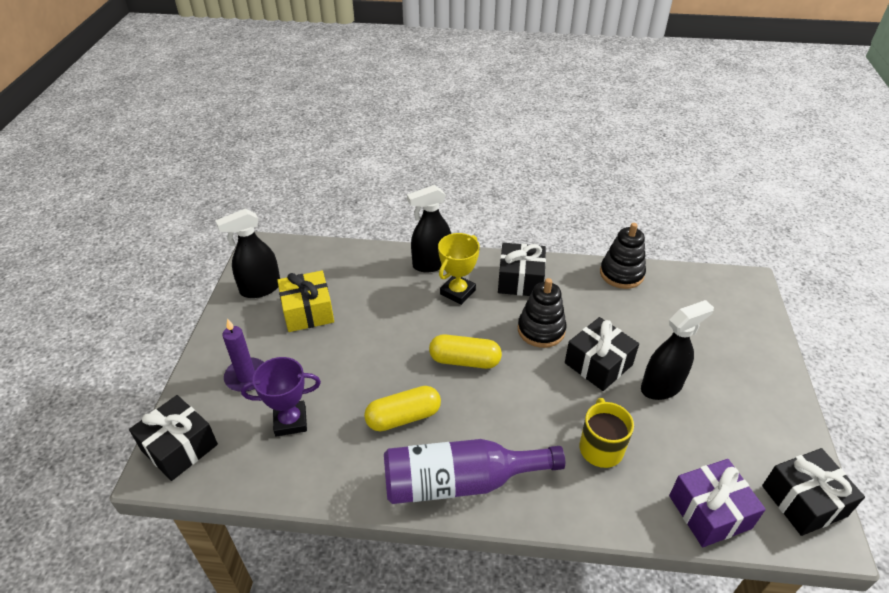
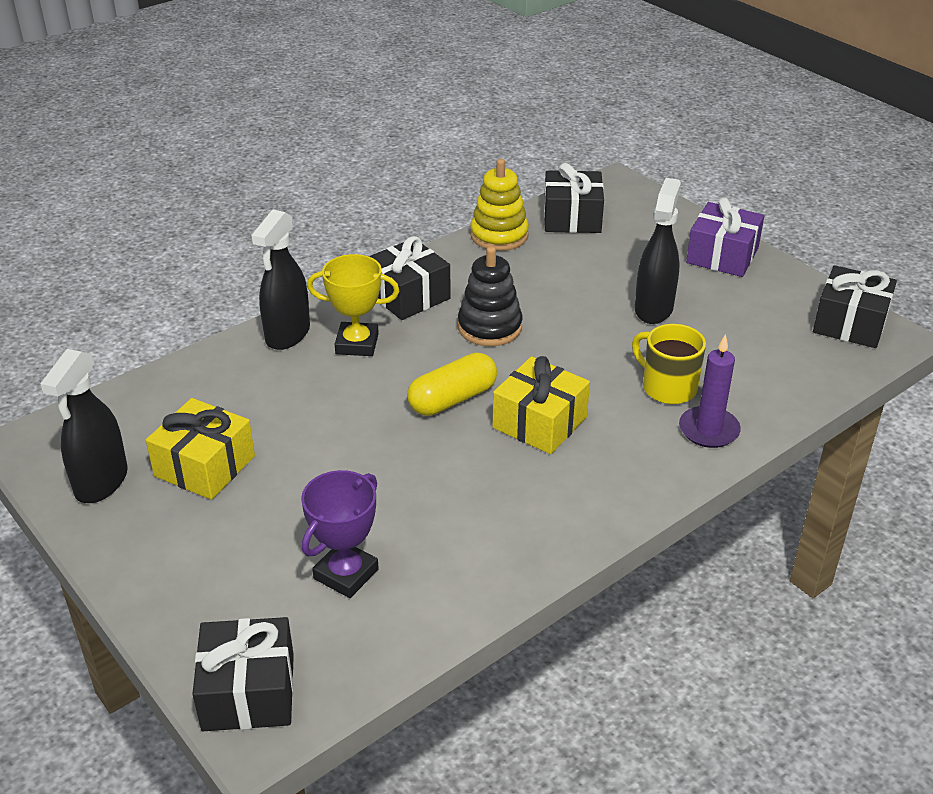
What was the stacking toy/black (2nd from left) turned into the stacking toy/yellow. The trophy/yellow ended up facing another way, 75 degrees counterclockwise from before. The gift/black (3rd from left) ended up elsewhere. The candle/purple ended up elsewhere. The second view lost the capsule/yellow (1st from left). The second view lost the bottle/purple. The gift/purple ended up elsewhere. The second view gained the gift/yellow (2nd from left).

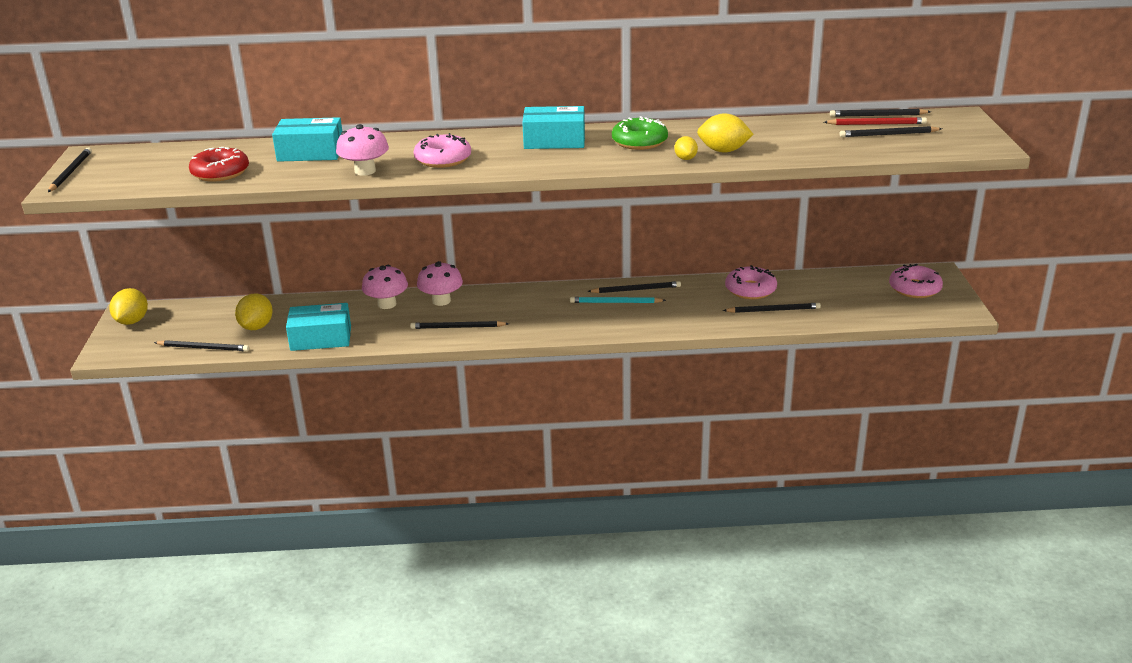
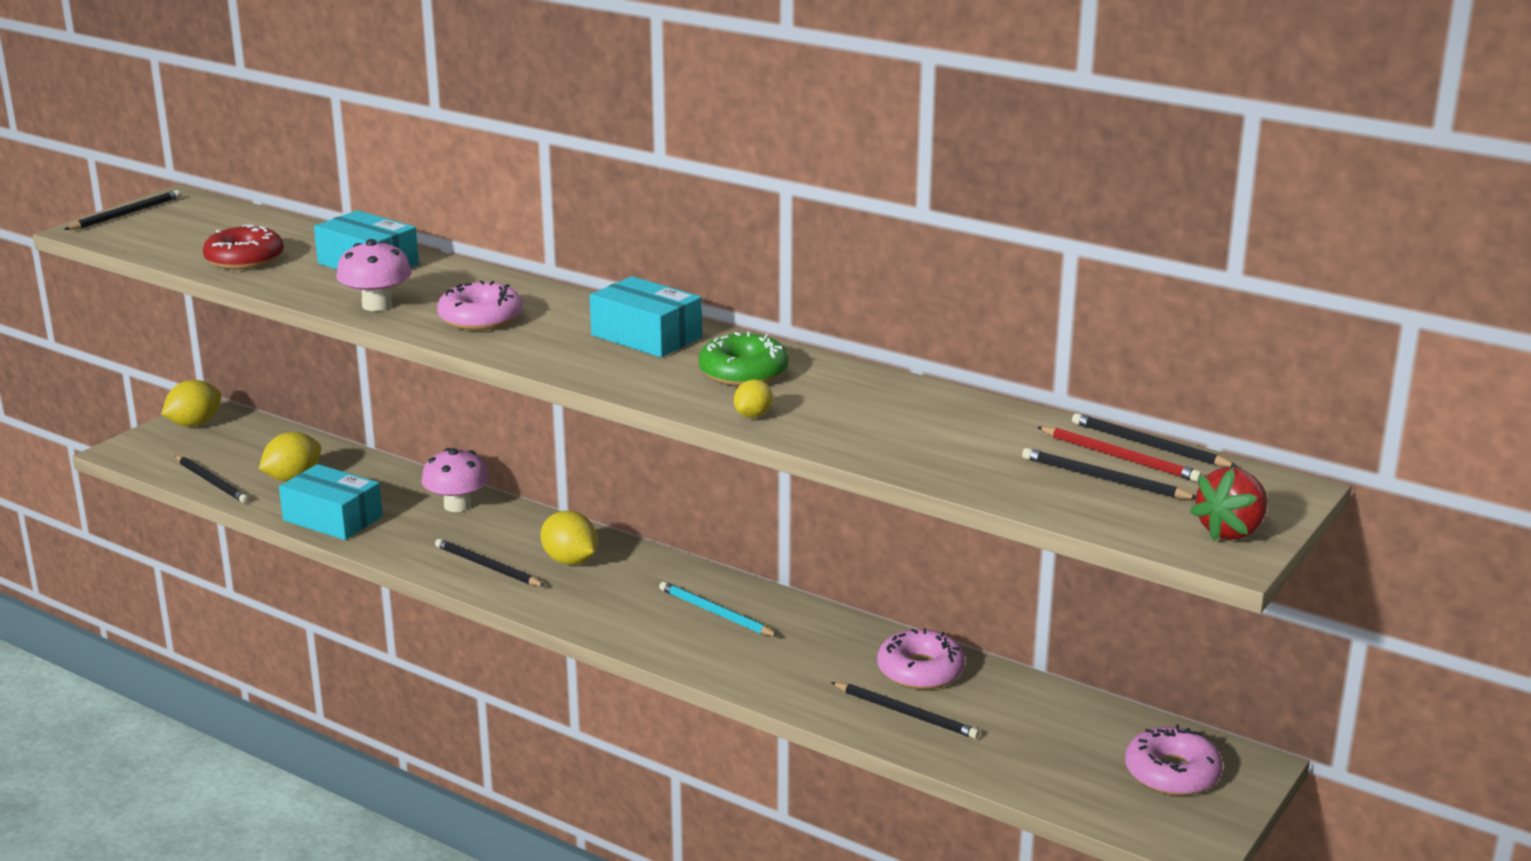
The lemon/yellow (4th from left in the first image) ended up elsewhere. The second view lost the mushroom/pink (3rd from left). The second view lost the pencil/black (4th from left). The second view gained the strawberry/red.

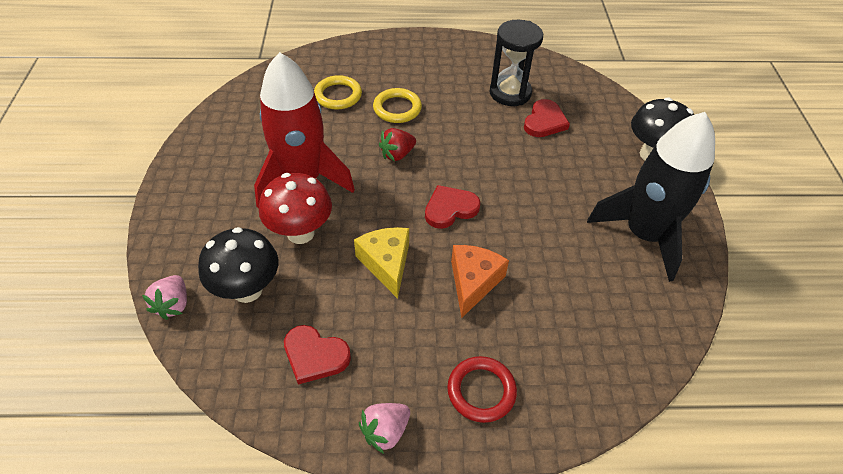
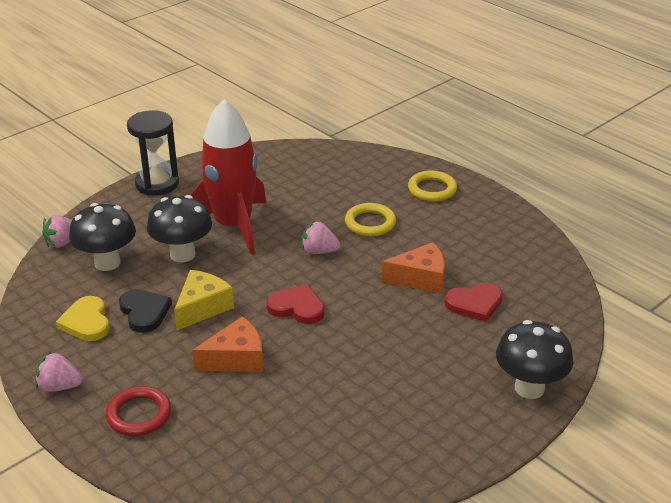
The hourglass/black ended up elsewhere. The ring/yellow (1st from left in the first image) ended up elsewhere. The second view lost the rocket/black. What was the strawberry/red turned into the strawberry/pink (3rd from left). What was the mushroom/red turned into the mushroom/black (2nd from left). What was the heart/red (1st from left) turned into the heart/yellow. The second view gained the cheese/orange (2nd from left). The second view gained the heart/black.

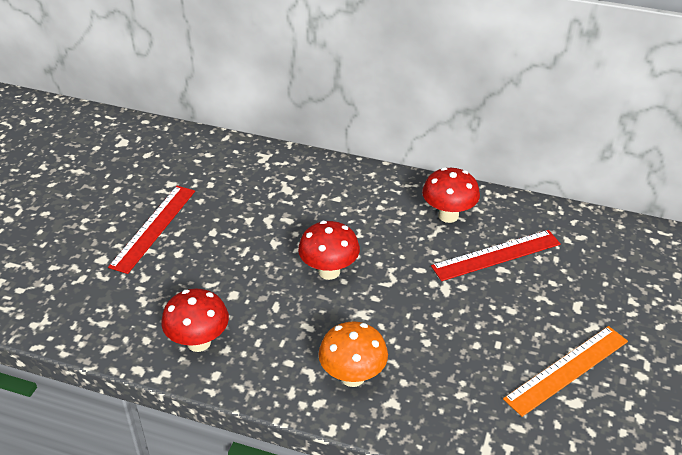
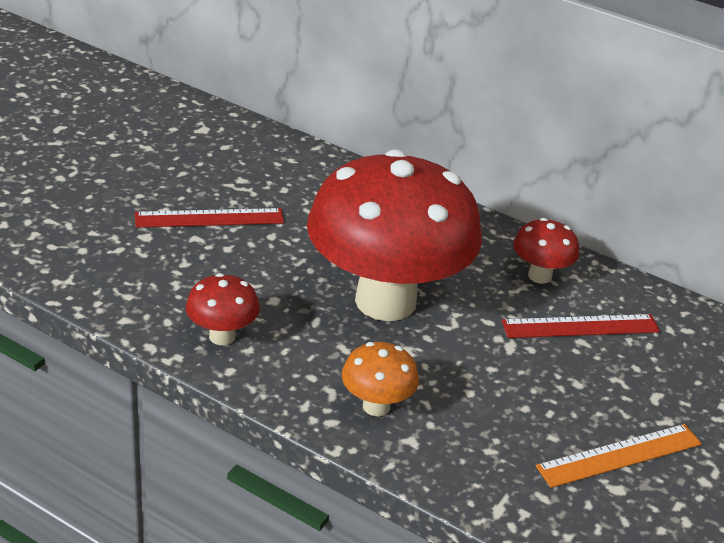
The ruler/red (1st from left) ended up facing another way, 45 degrees clockwise from before. The size of the mushroom/red (2nd from left) changed by a factor of 2.45.

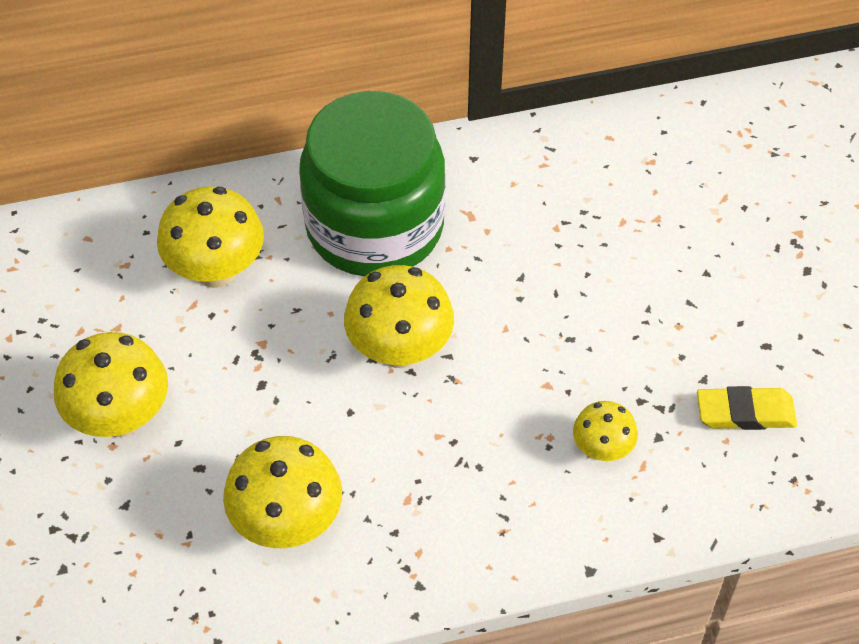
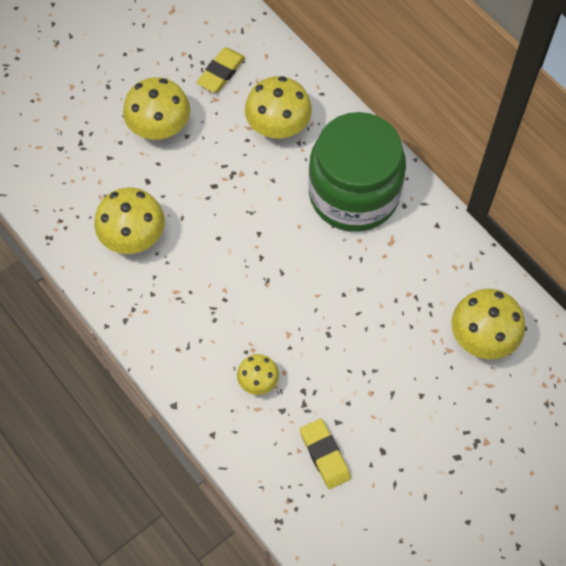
The mushroom/yellow (4th from left in the first image) ended up elsewhere. The second view gained the eraser/yellow (1st from left).

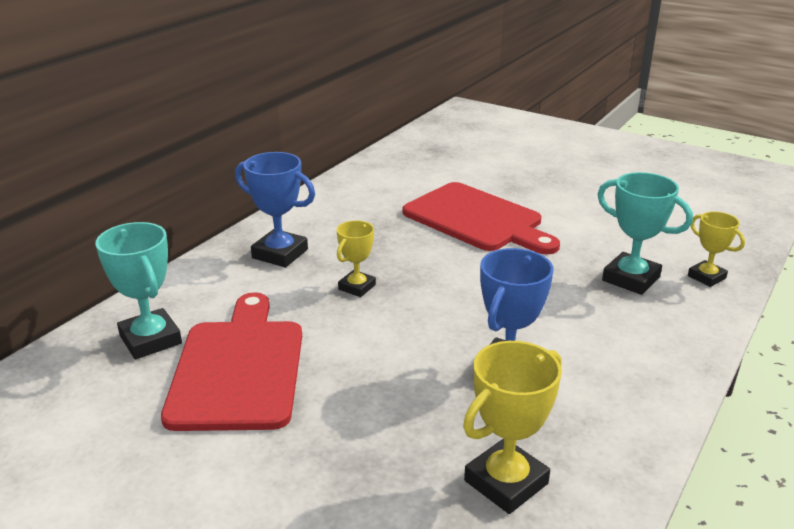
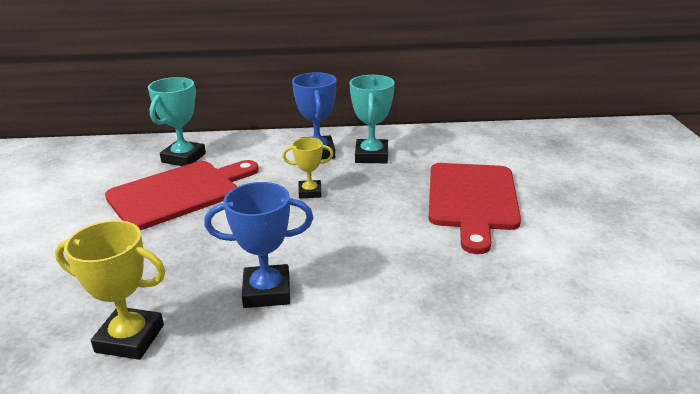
The trophy/turquoise (2nd from left) ended up elsewhere. The second view lost the trophy/yellow (3rd from left).

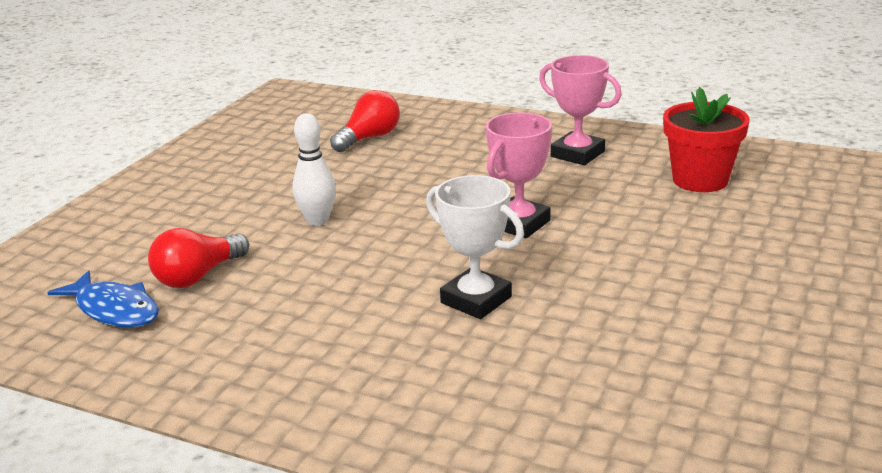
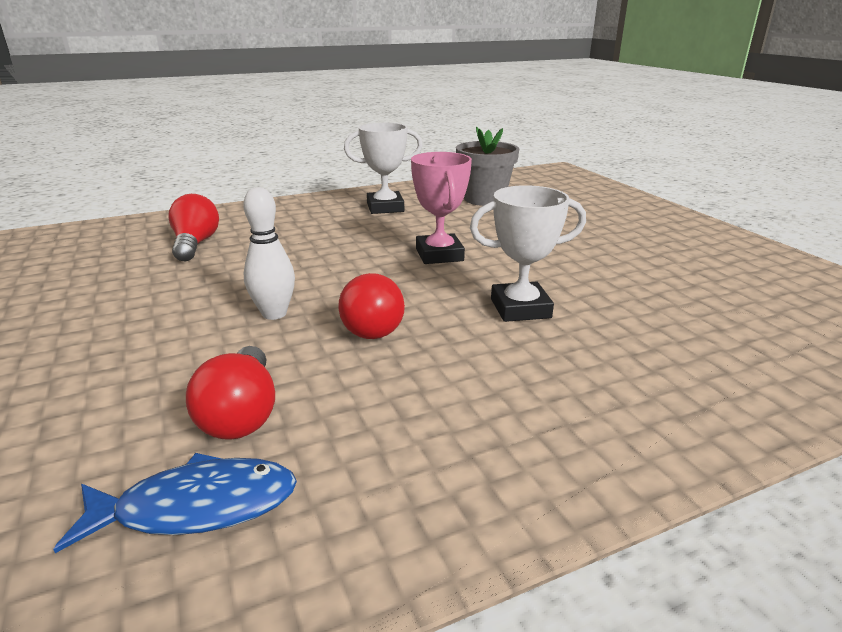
What was the trophy/pink (2nd from left) turned into the trophy/white (1st from left). What was the flower pot/red turned into the flower pot/grey. The second view gained the light bulb/red (3rd from left).

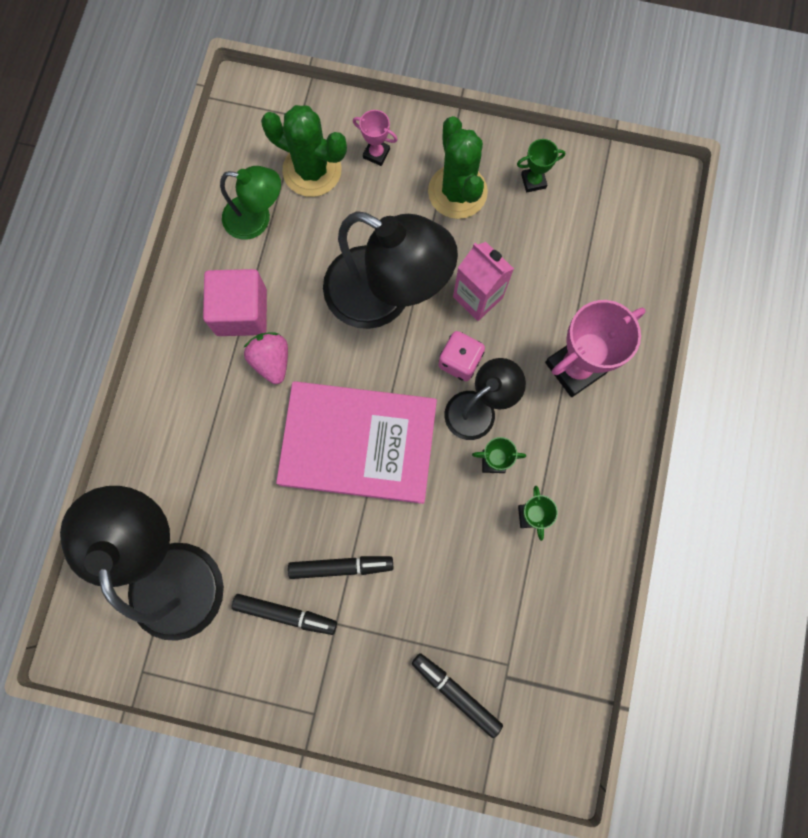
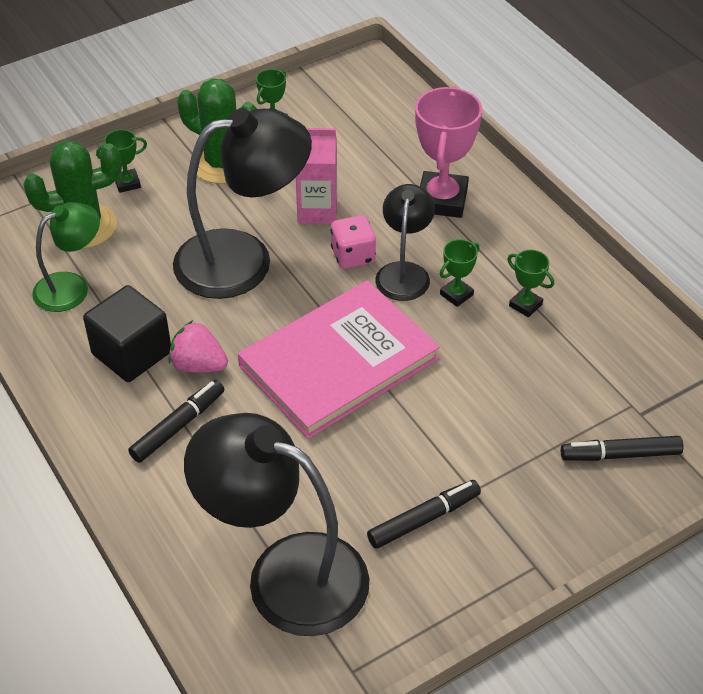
What was the trophy/pink (1st from left) turned into the trophy/green (1st from left). What was the cube/pink turned into the cube/black. The marker/black (2nd from left in the first image) ended up elsewhere.

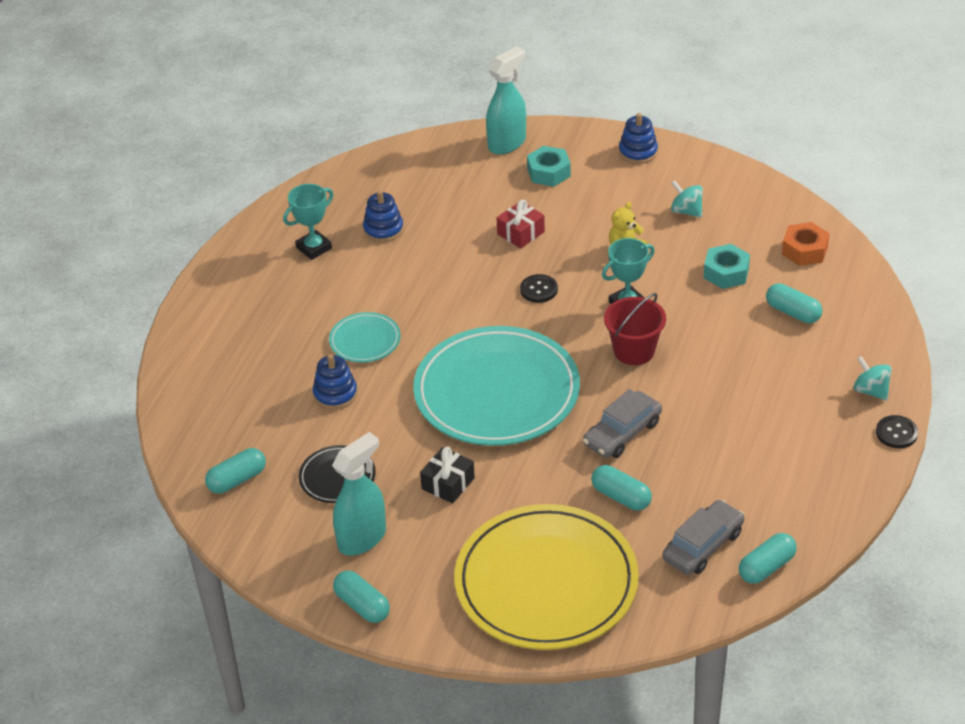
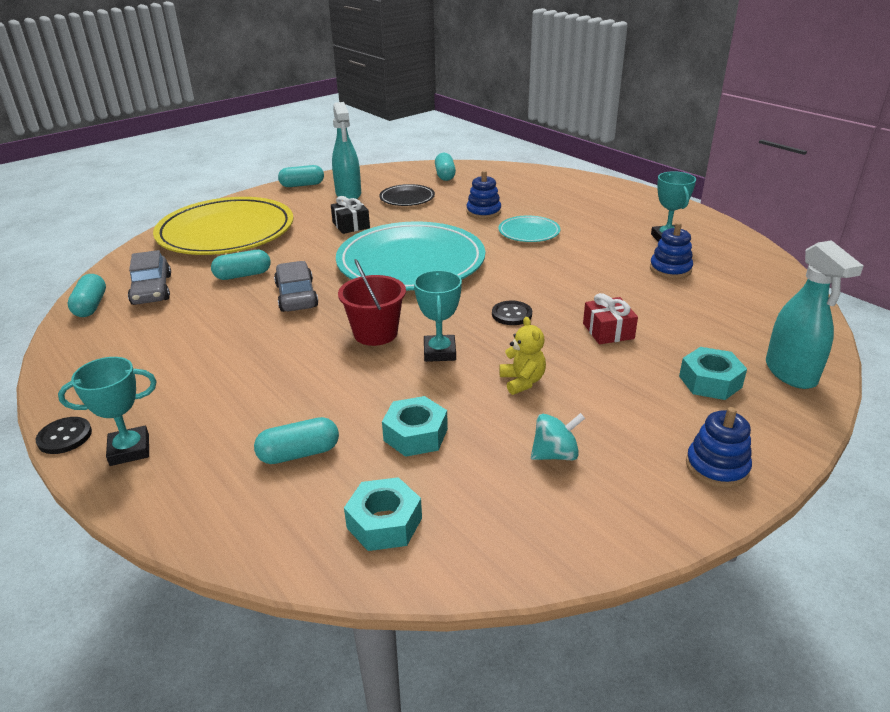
What was the nut/orange turned into the nut/turquoise (1st from left). Where the spinning top/turquoise (2nd from left) stood, the trophy/turquoise (1st from left) came to stand.

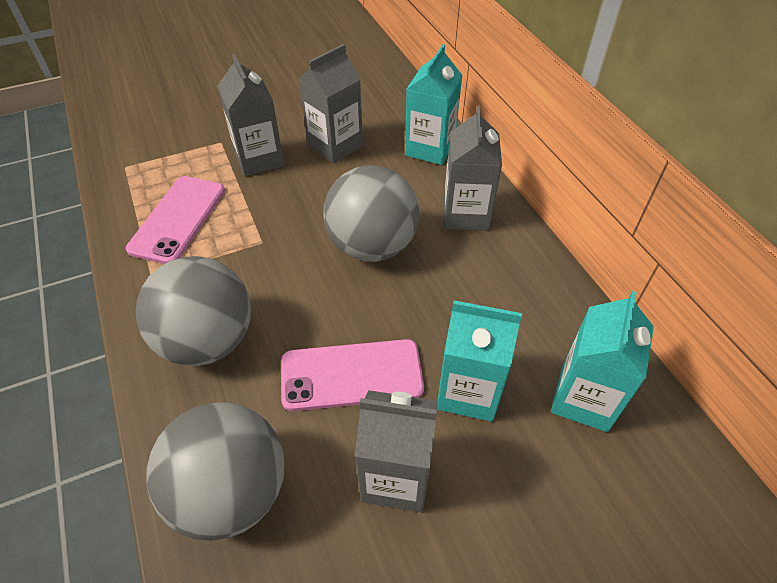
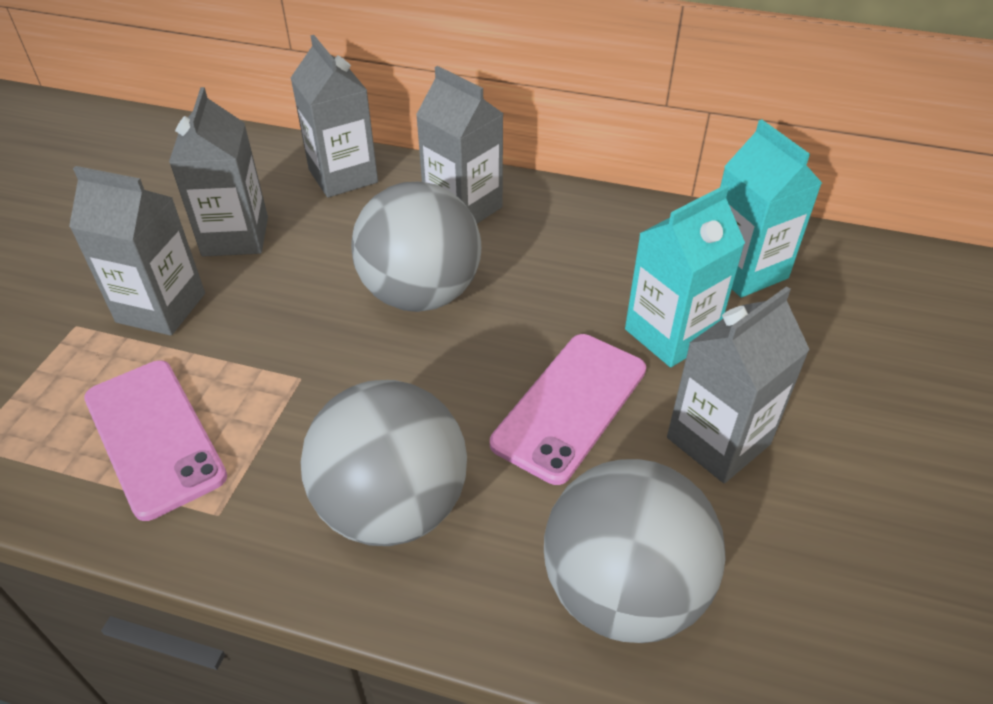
What was the carton/turquoise (1st from left) turned into the carton/grey (3rd from left).

